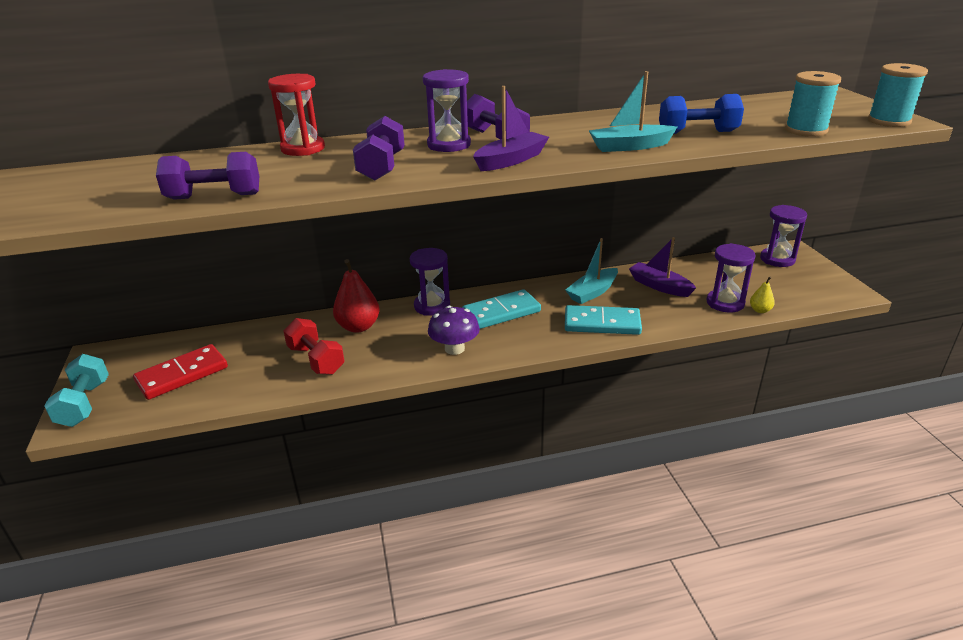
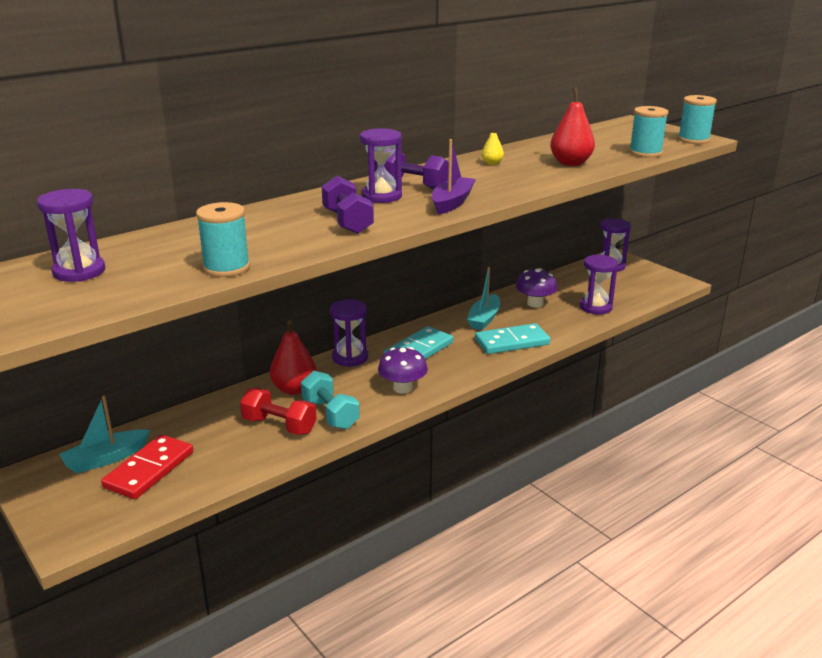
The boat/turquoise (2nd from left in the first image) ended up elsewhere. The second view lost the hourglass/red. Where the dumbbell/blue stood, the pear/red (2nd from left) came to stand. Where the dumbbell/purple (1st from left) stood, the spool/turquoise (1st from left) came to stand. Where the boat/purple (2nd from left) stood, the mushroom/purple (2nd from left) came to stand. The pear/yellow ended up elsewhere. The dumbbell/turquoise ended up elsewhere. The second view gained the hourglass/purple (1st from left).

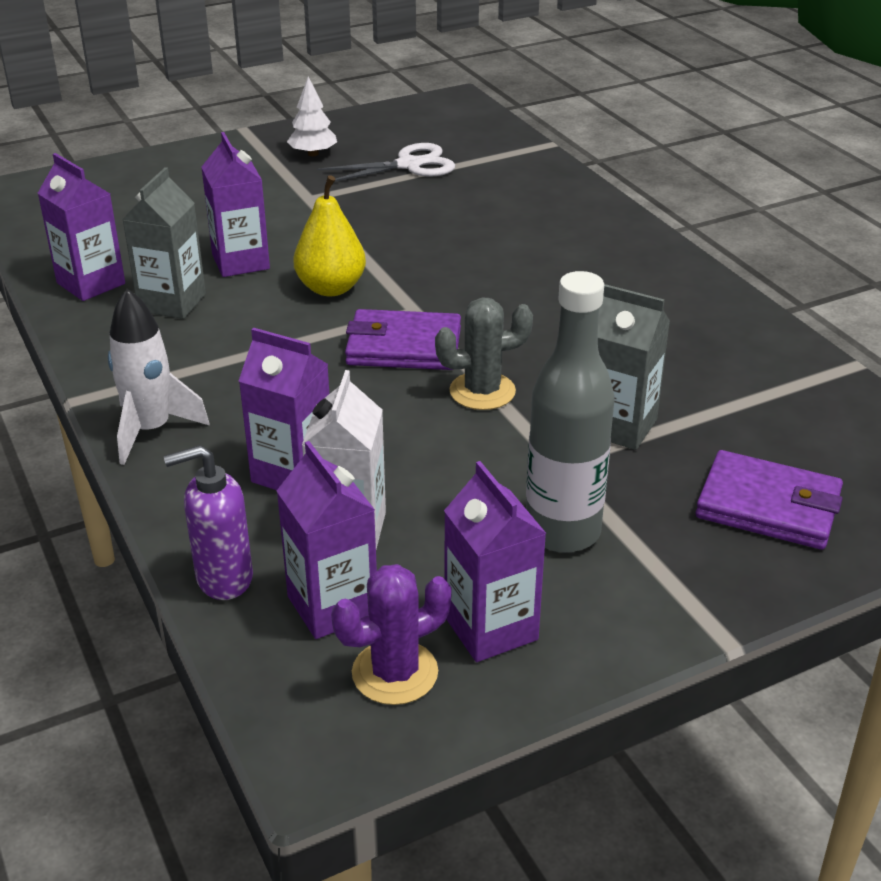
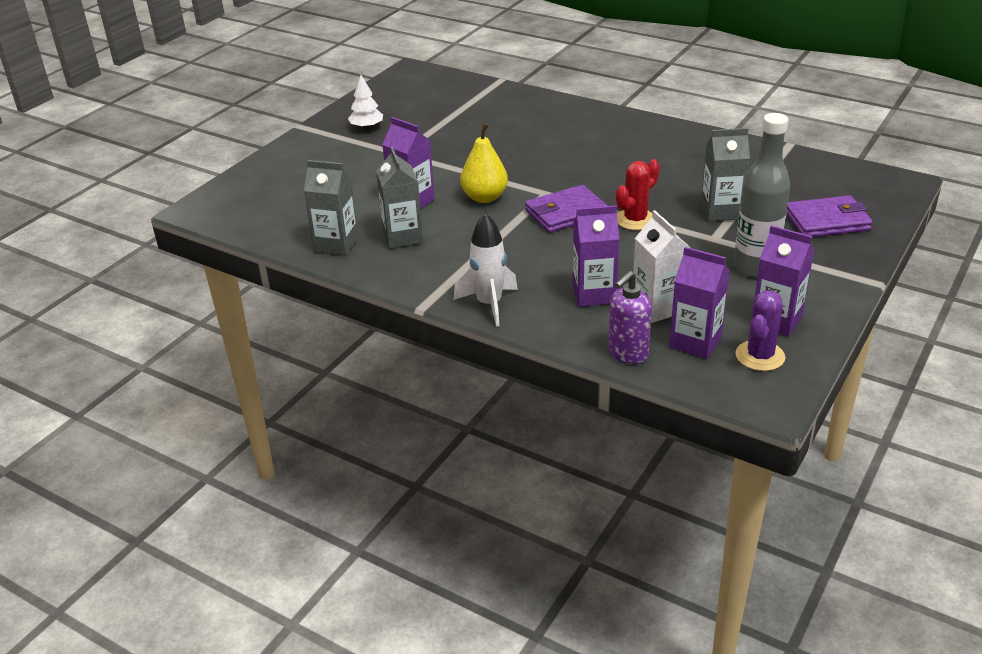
The second view lost the scissors/white. What was the carton/purple (1st from left) turned into the carton/grey (1st from left). What was the cactus/grey turned into the cactus/red.

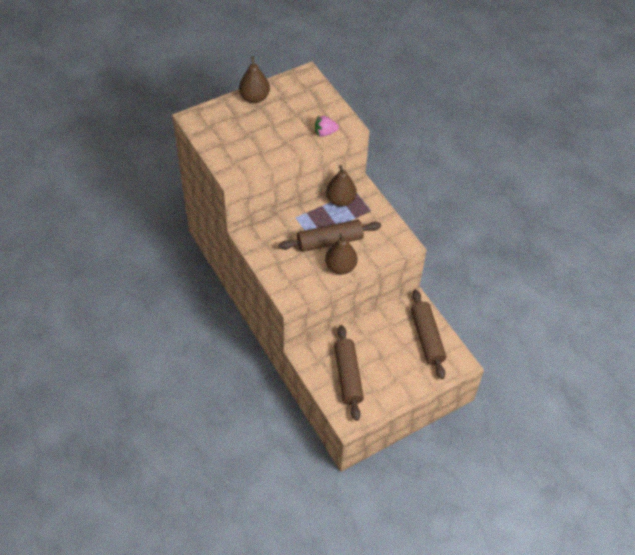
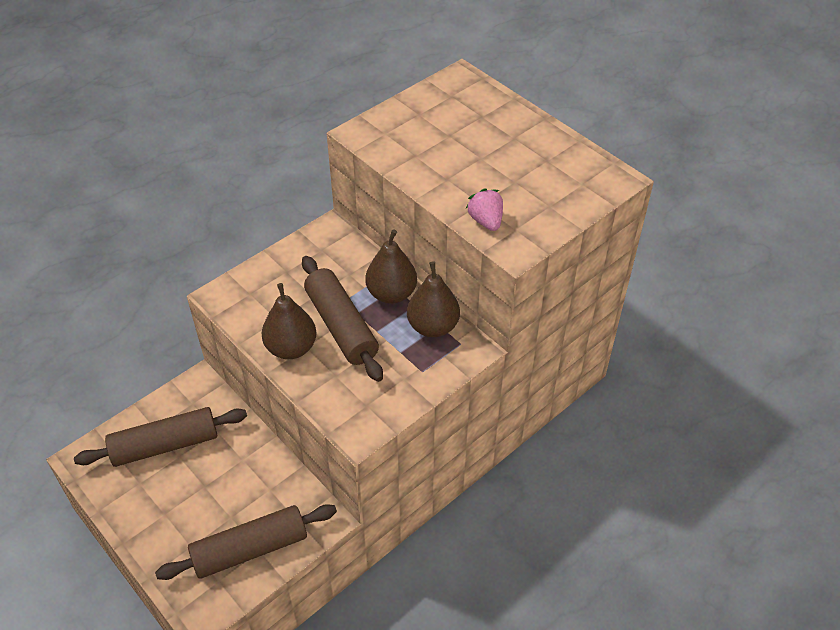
The pear/brown (1st from left in the first image) ended up elsewhere.

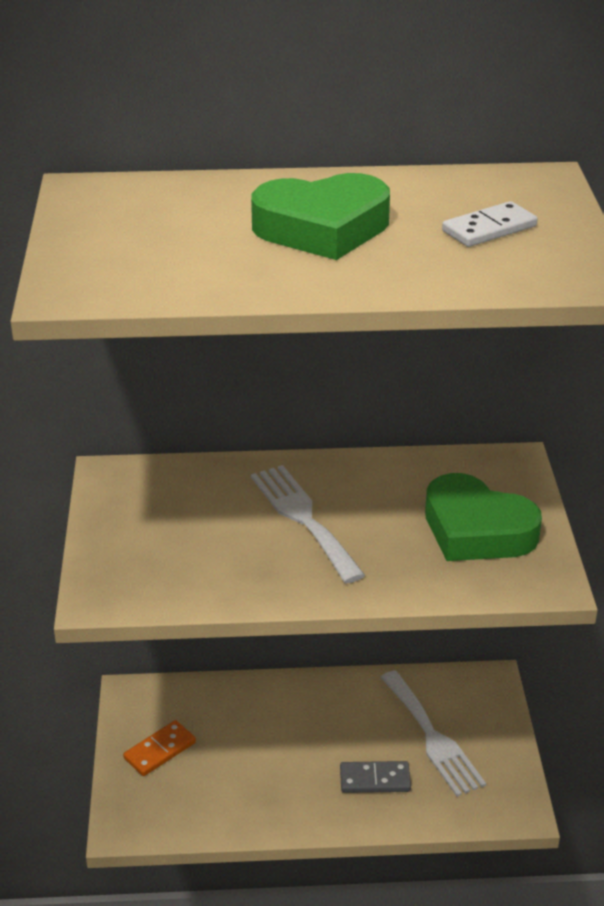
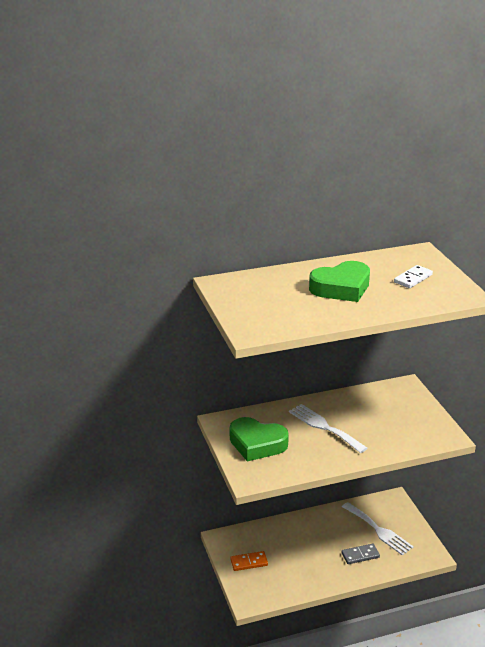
The heart/green (2nd from left in the first image) ended up elsewhere. The domino/orange ended up facing another way, 45 degrees clockwise from before.

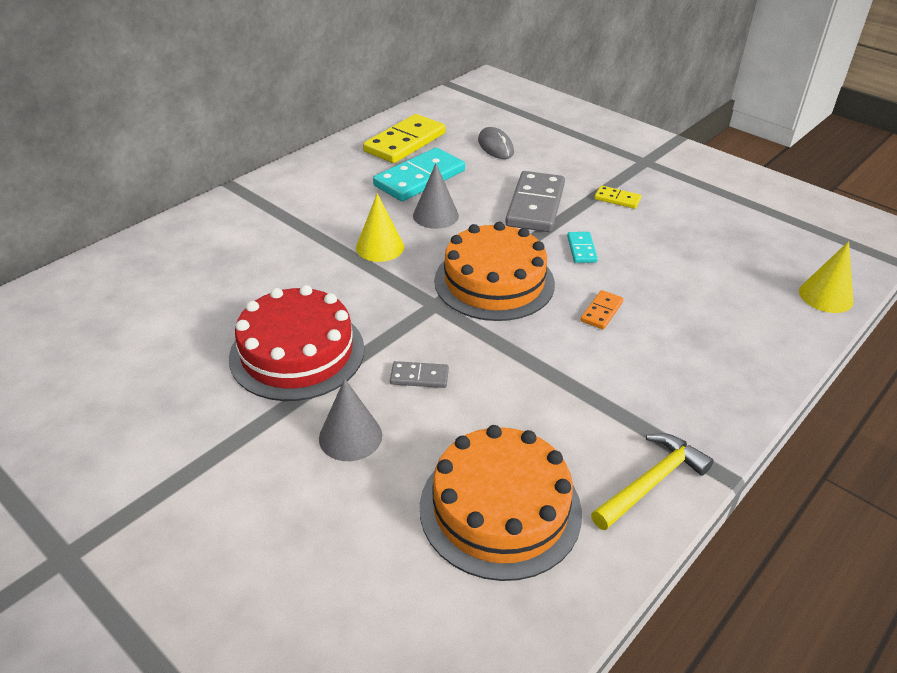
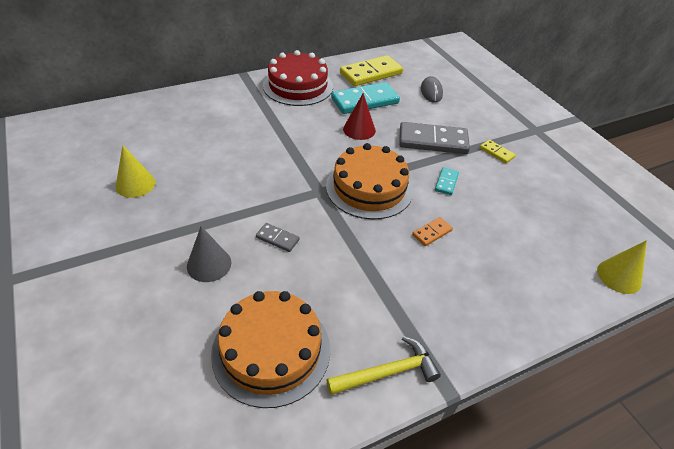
What was the cone/grey (2nd from left) turned into the cone/red. The domino/grey (2nd from left) ended up facing another way, 60 degrees clockwise from before. The cone/yellow (1st from left) ended up elsewhere. The cake/red ended up elsewhere.

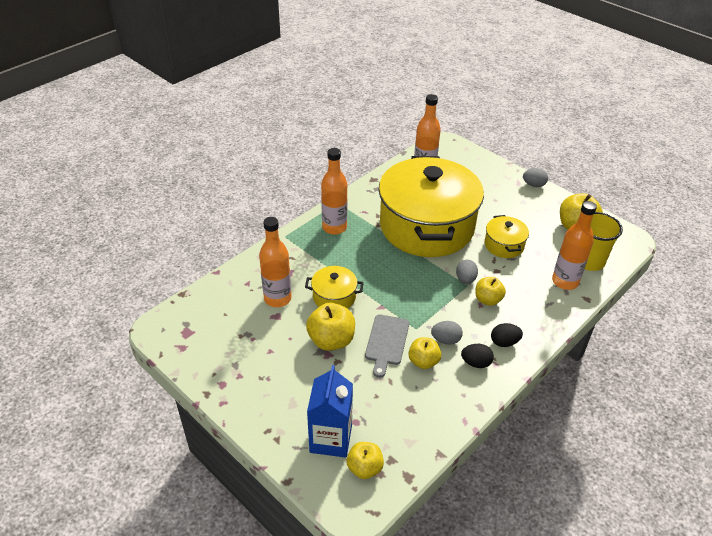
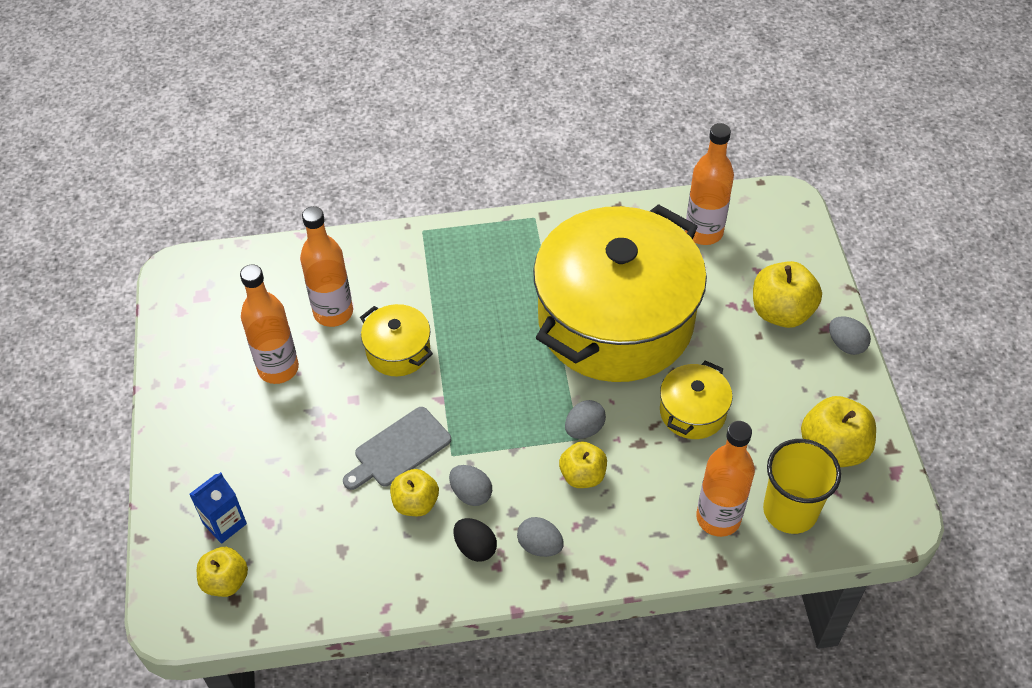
The bottle/orange (2nd from left in the first image) ended up elsewhere. The apple/yellow (1st from left in the first image) ended up elsewhere. What was the egg/black (2nd from left) turned into the egg/grey (2nd from left). The size of the carton/blue changed by a factor of 0.63.

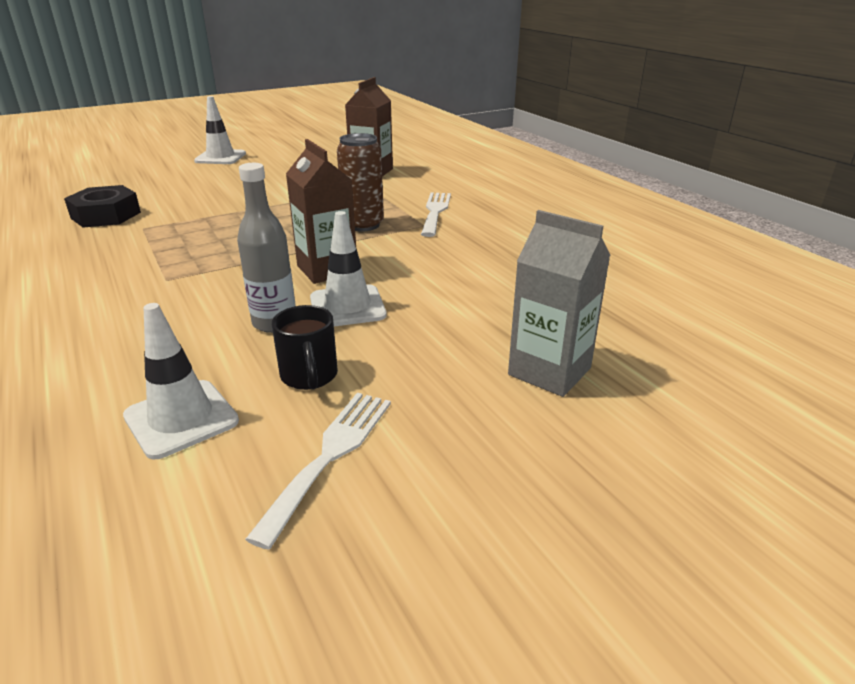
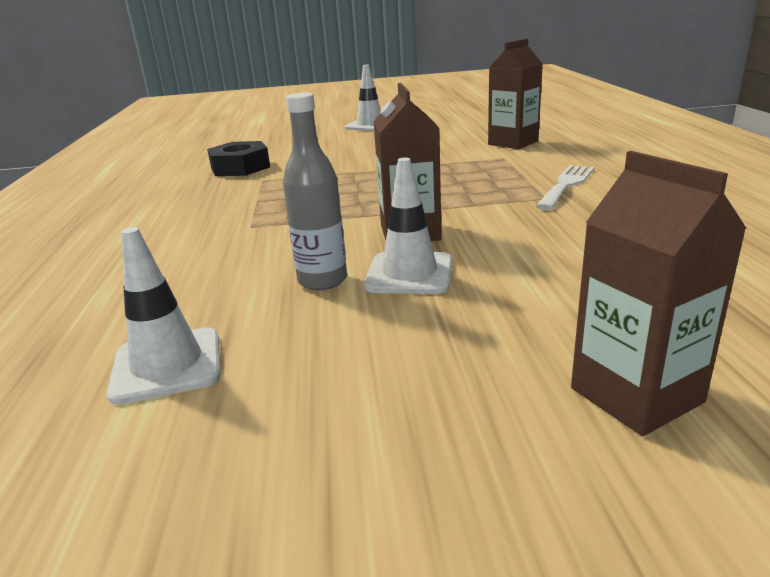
The second view lost the can/brown. What was the carton/grey turned into the carton/brown (3rd from left). The second view lost the mug/black. The second view lost the fork/white (1st from left).

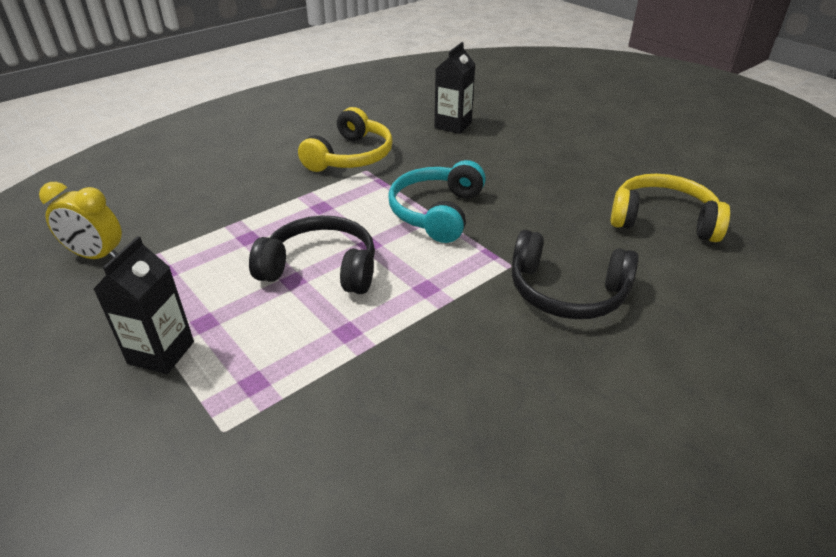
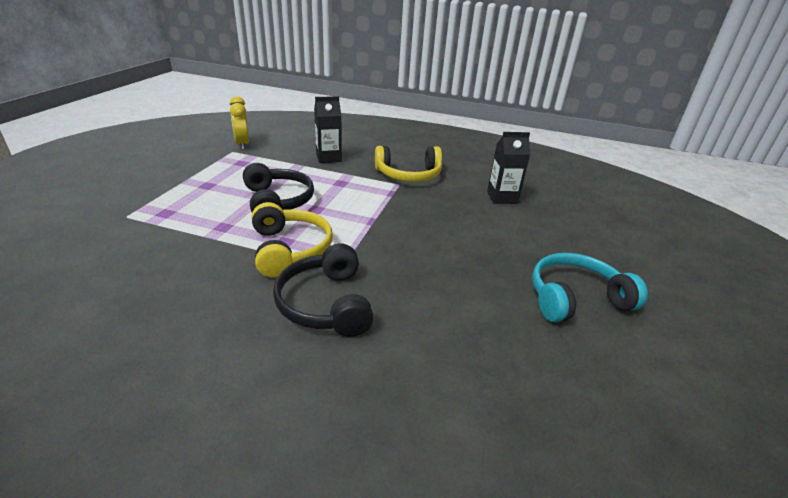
The headphones/turquoise ended up elsewhere. The headphones/yellow (2nd from left in the first image) ended up elsewhere. The carton/black (1st from left) ended up elsewhere.

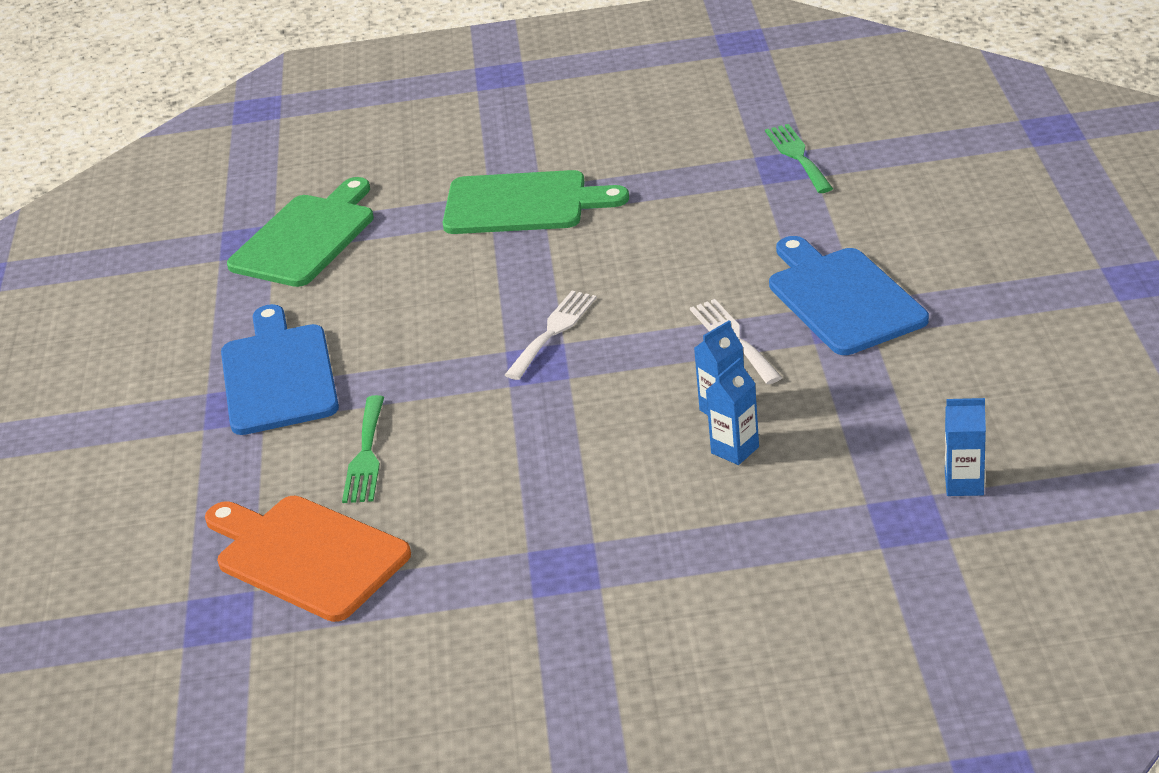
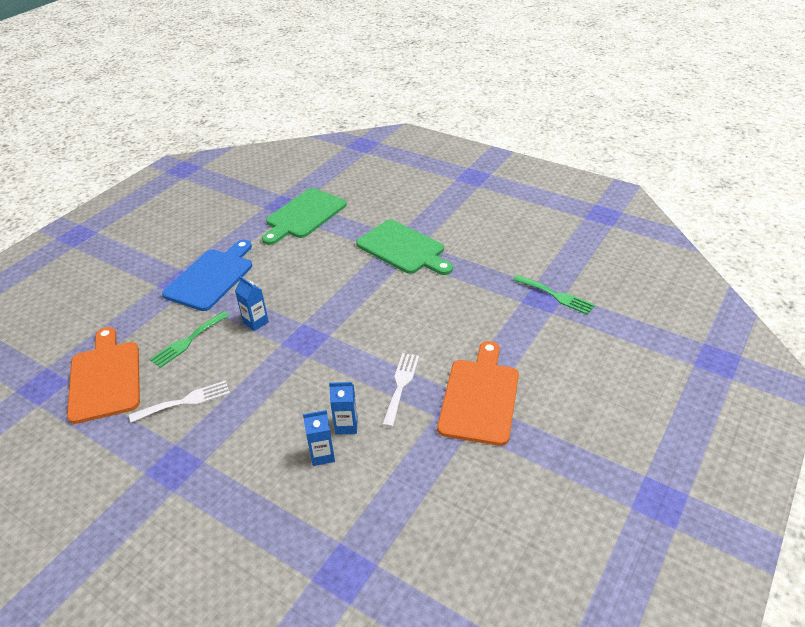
The fork/green (2nd from left) ended up facing another way, 105 degrees clockwise from before. The cutting board/green (1st from left) ended up facing another way, 150 degrees clockwise from before. What was the cutting board/blue (2nd from left) turned into the cutting board/orange (2nd from left). The fork/white (1st from left) ended up elsewhere. The carton/blue (3rd from left in the first image) ended up elsewhere.

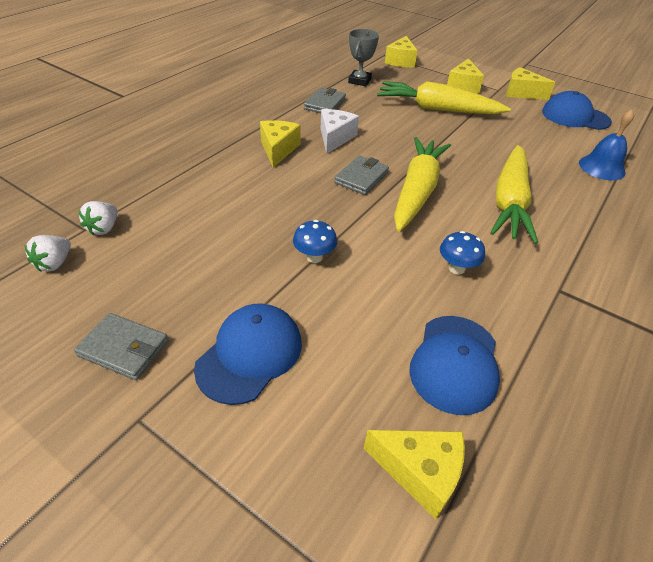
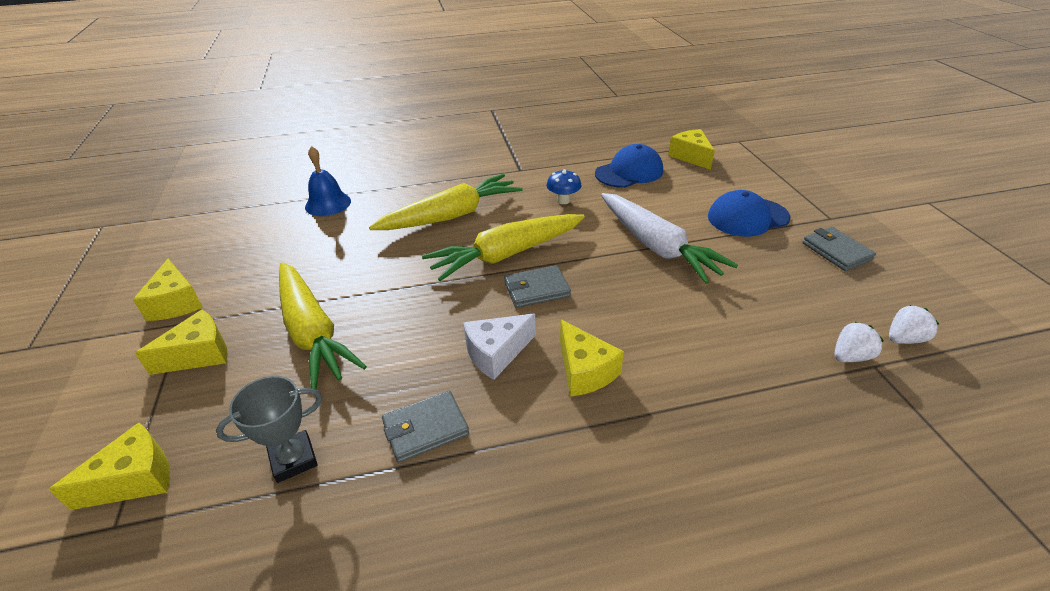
The second view lost the cap/blue (3rd from left). The cheese/yellow (1st from left in the first image) ended up facing another way, 75 degrees counterclockwise from before. Where the mushroom/blue (1st from left) stood, the carrot/white came to stand.

